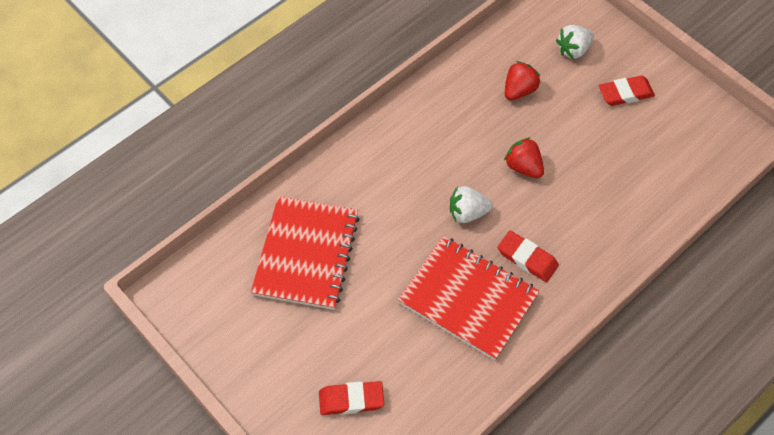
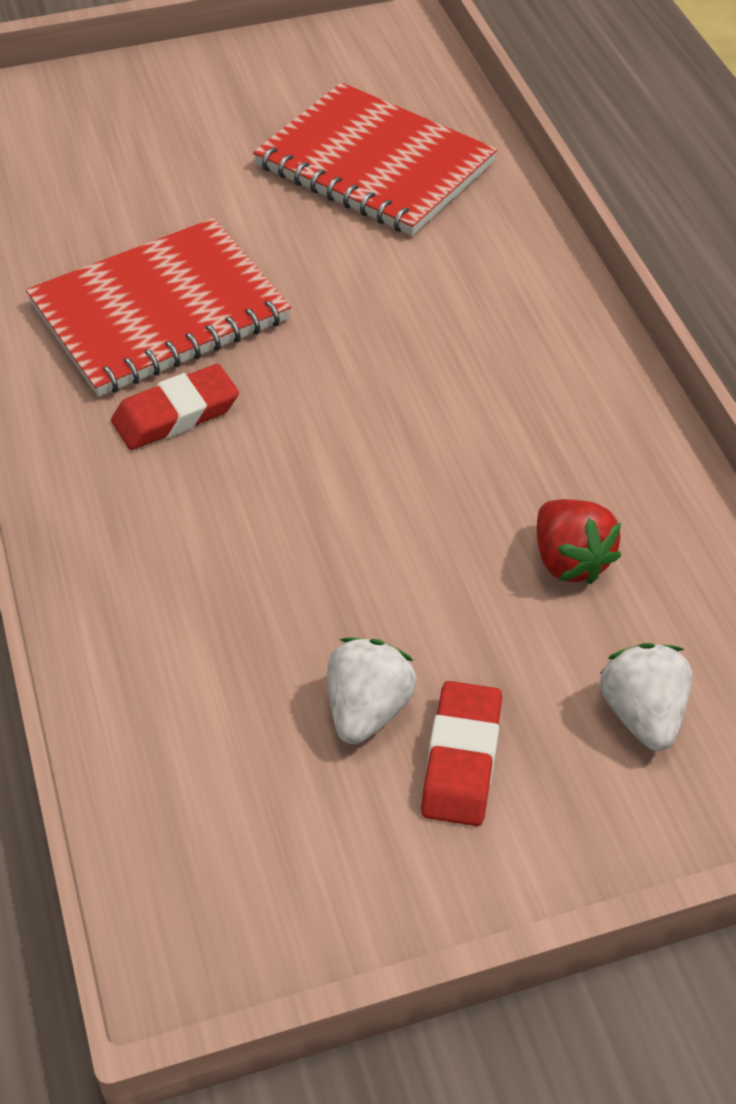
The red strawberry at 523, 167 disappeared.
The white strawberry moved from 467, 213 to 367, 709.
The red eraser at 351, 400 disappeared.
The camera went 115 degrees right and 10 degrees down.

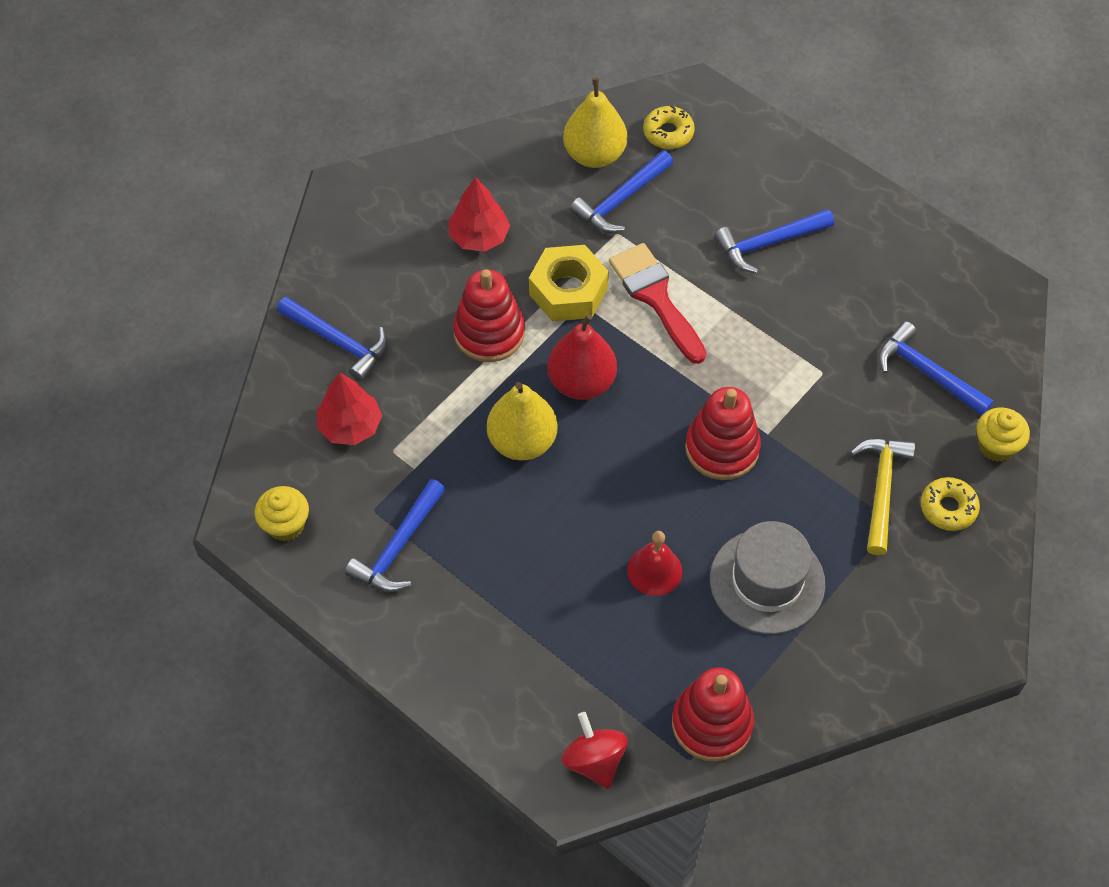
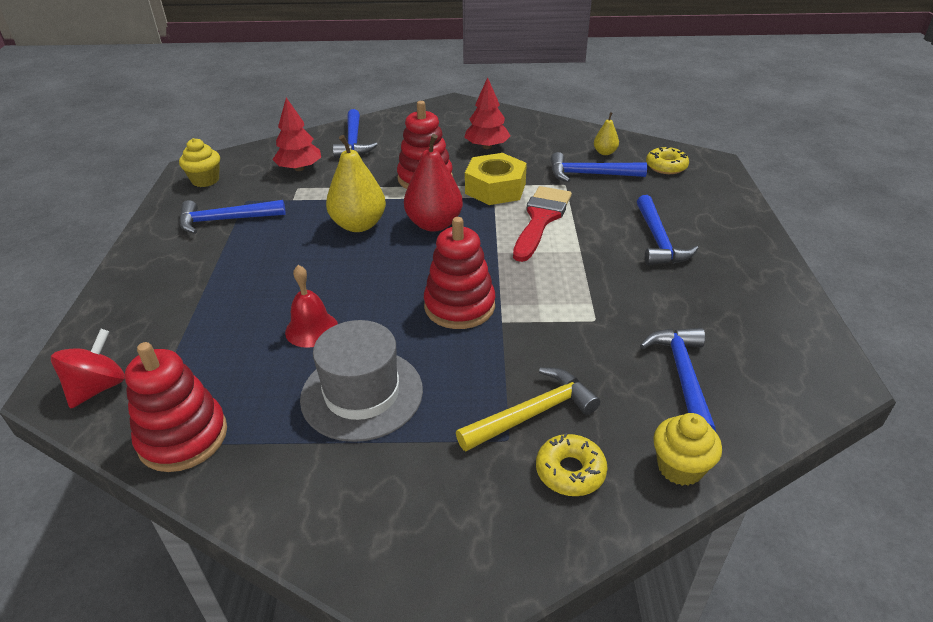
The yellow pear at 594, 155 changed to 0.50 times the size.
The blue hammer at 768, 243 turned 120 degrees counterclockwise.
The camera went 50 degrees right and 20 degrees down.

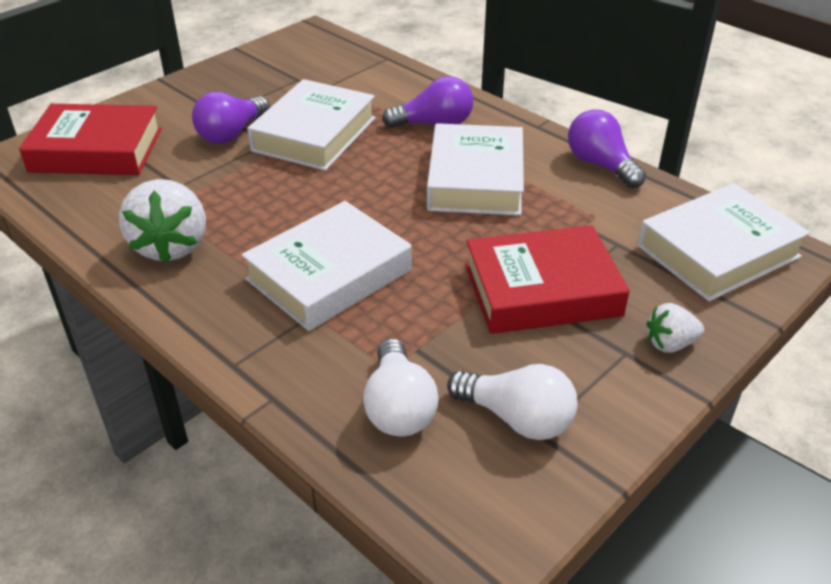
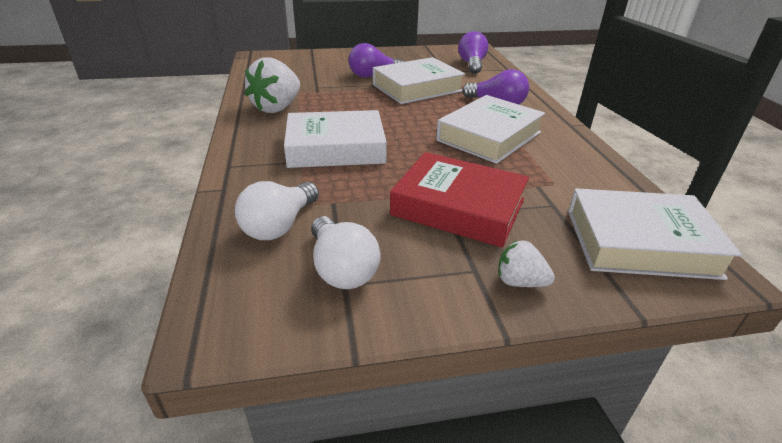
The red book at 96, 150 disappeared.
The purple light bulb moved from 600, 165 to 472, 64.
The camera went 35 degrees right and 5 degrees down.

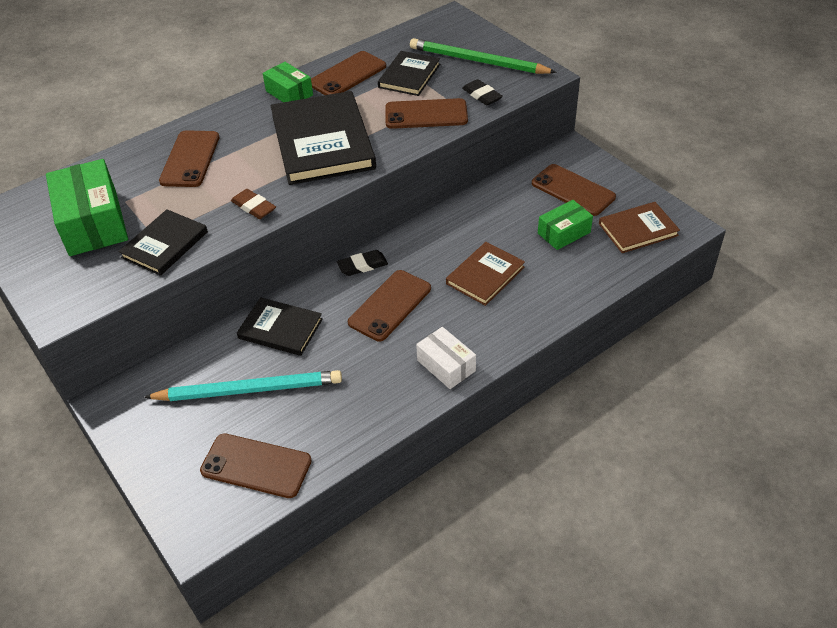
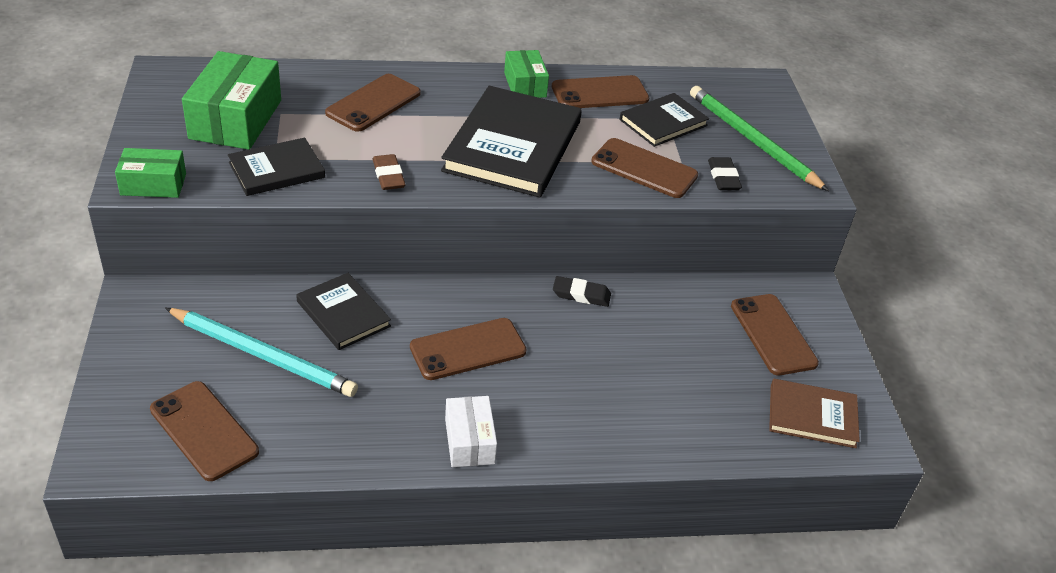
The green box moved from 564, 233 to 153, 184.
The brown book at 485, 275 disappeared.
The black eraser moved from 362, 265 to 581, 295.
The camera went 25 degrees right and 5 degrees down.

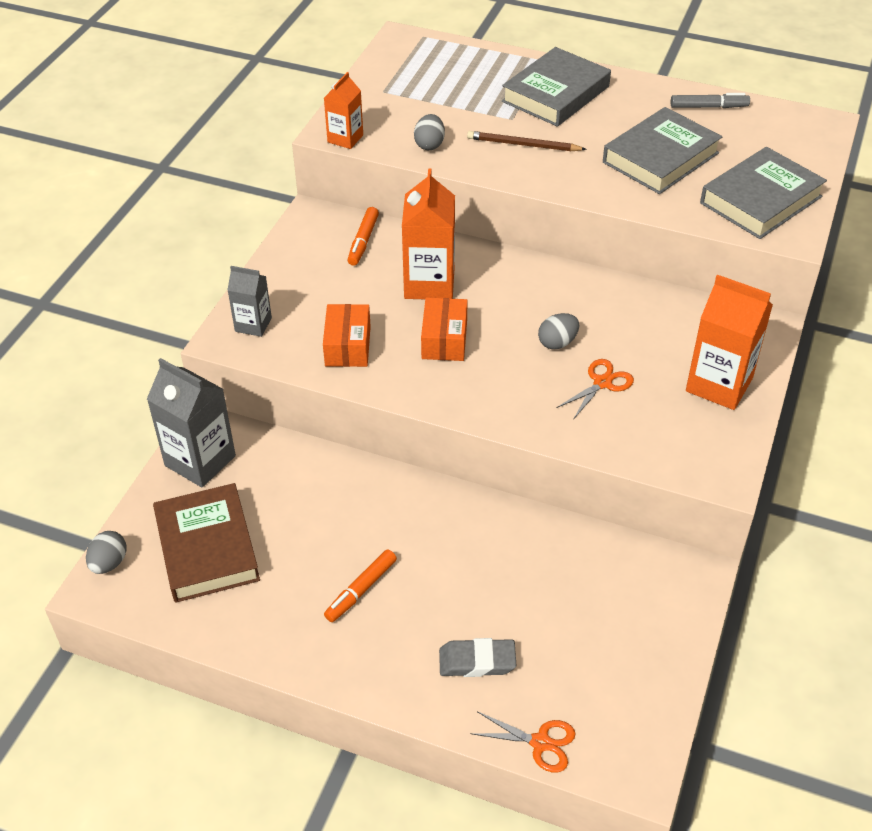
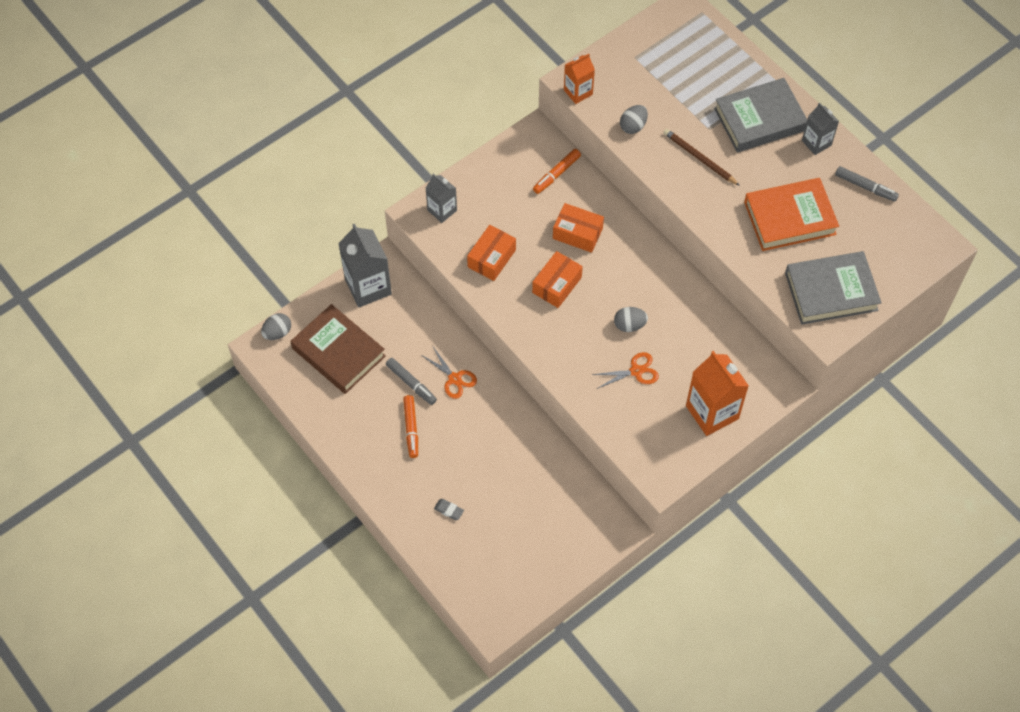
The grey book at 660, 158 became the orange book at 790, 218.
The orange carton at 429, 283 was replaced by the orange box at 577, 233.
The brown book at 207, 548 turned 60 degrees counterclockwise.
The orange marker at 361, 590 turned 75 degrees counterclockwise.
The grey eraser at 477, 661 changed to 0.57 times the size.
The orange scissors moved from 540, 743 to 454, 379.
The grey carton at 816, 143 appeared.
The grey marker at 411, 383 appeared.
The camera went 30 degrees right and 15 degrees up.

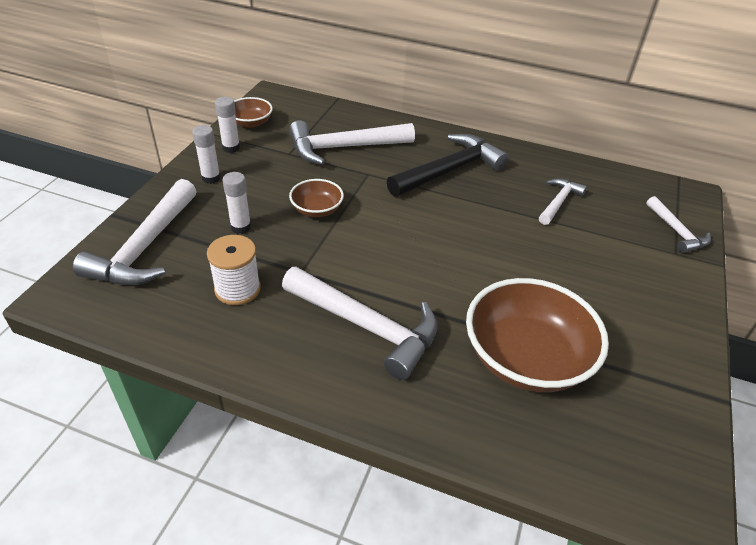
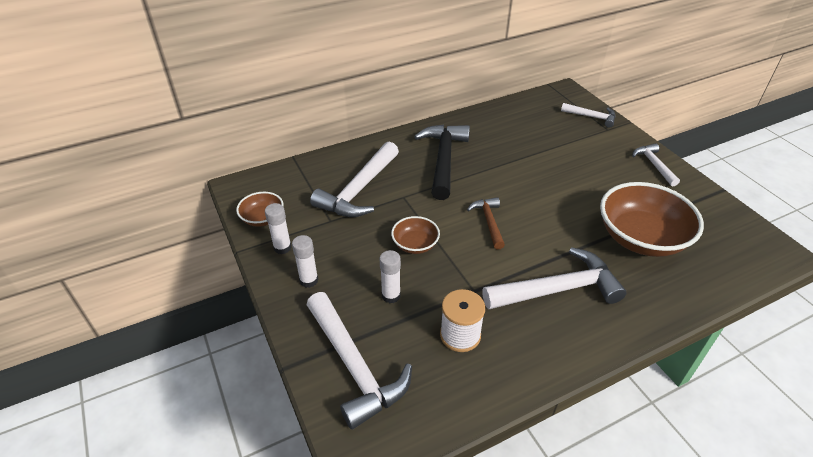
The white hammer moved from 558, 202 to 654, 165.
The brown hammer at 489, 222 appeared.
The camera went 45 degrees left and 0 degrees up.

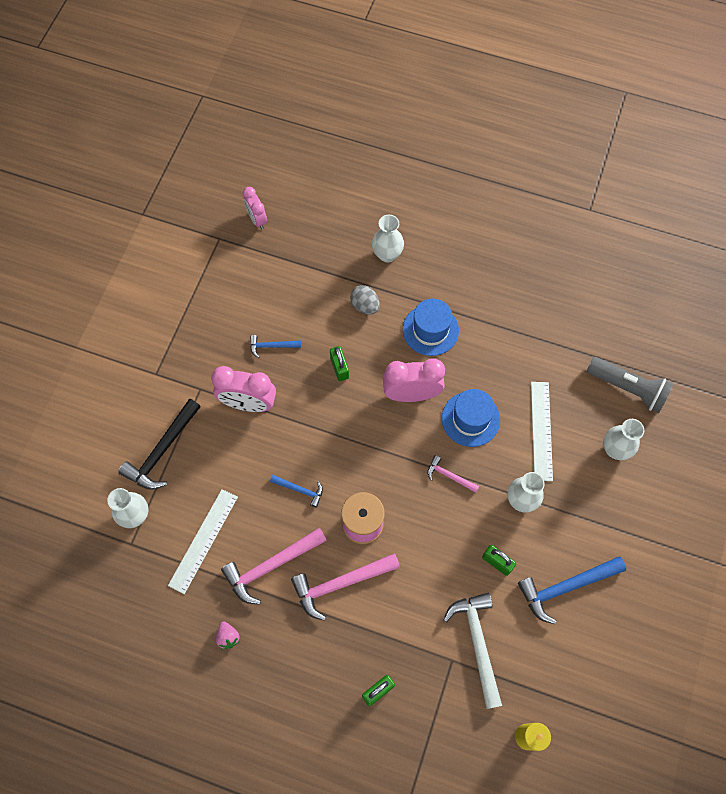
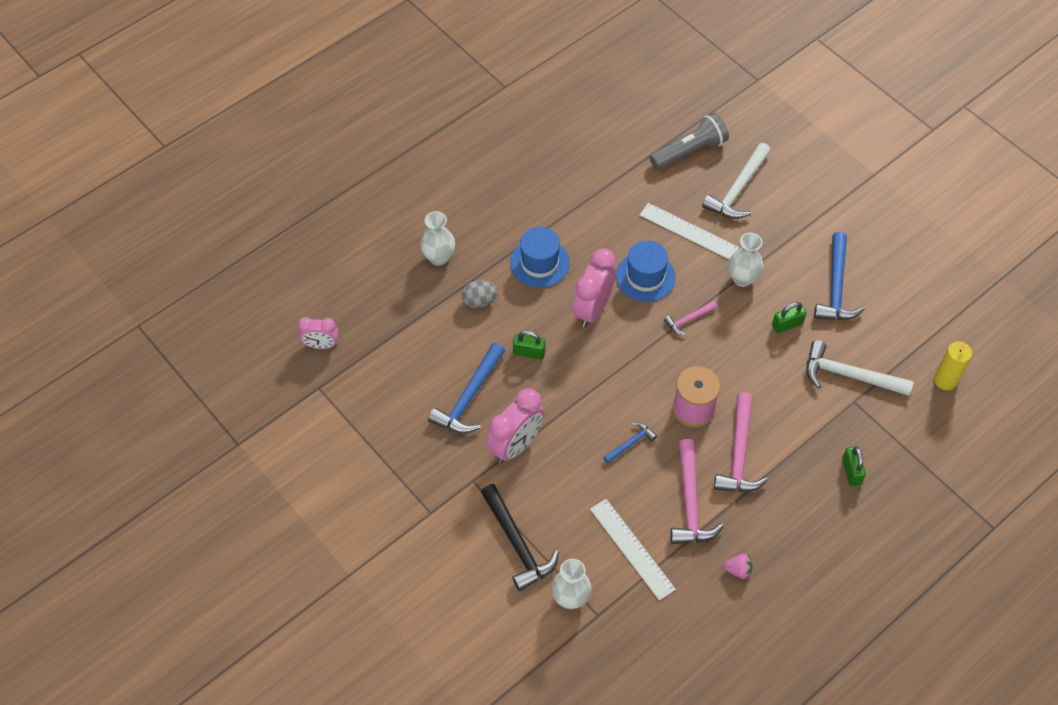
The blue hammer at 272, 346 changed to 1.89 times the size.
The white vase at 615, 449 was replaced by the white hammer at 737, 189.
The camera went 60 degrees left and 10 degrees down.

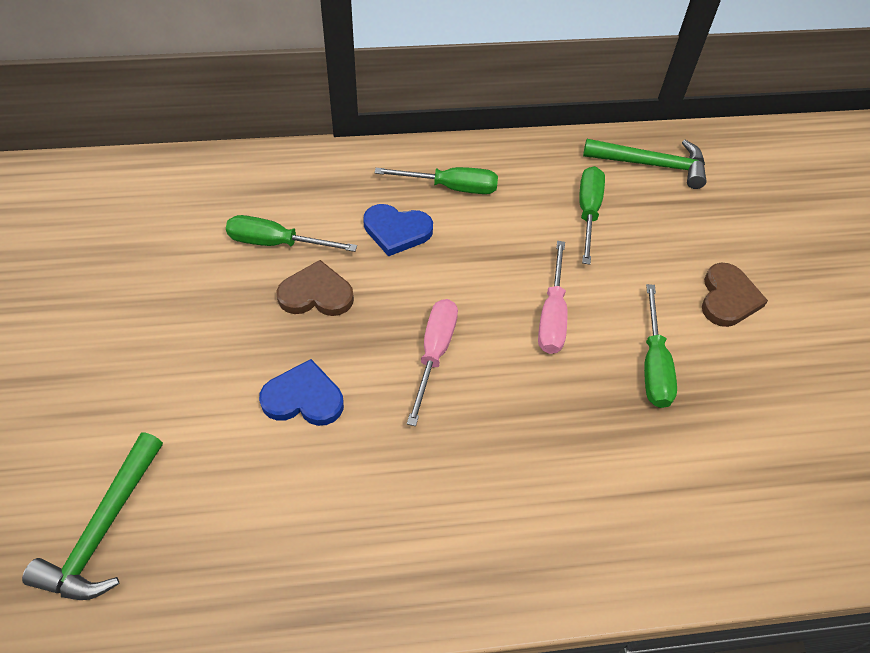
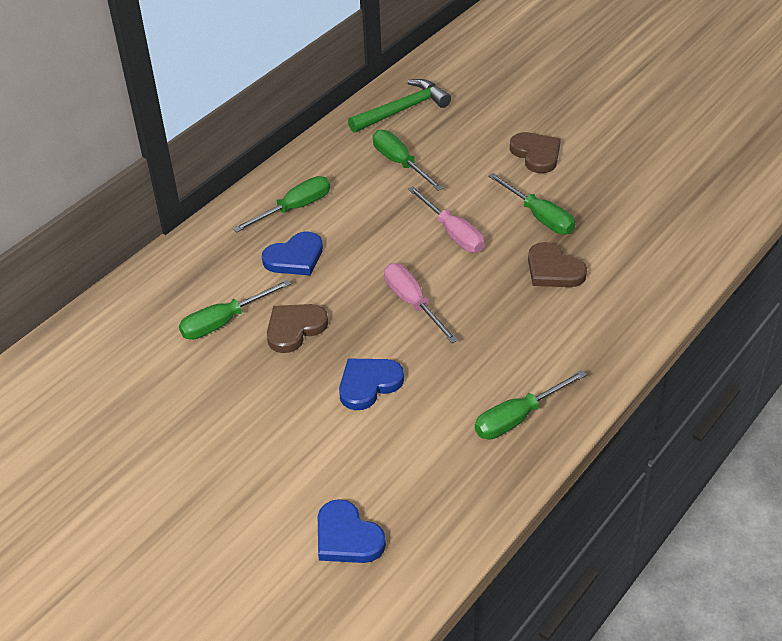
The green hammer at 104, 528 was replaced by the blue heart at 347, 537.
The brown heart at 553, 270 appeared.
The green screwdriver at 518, 418 appeared.
The camera went 40 degrees left and 10 degrees down.

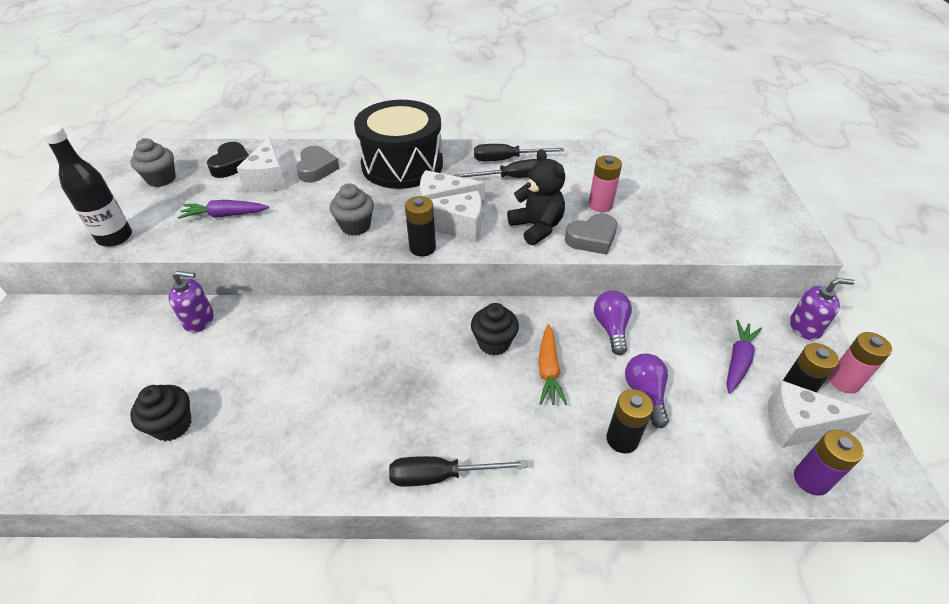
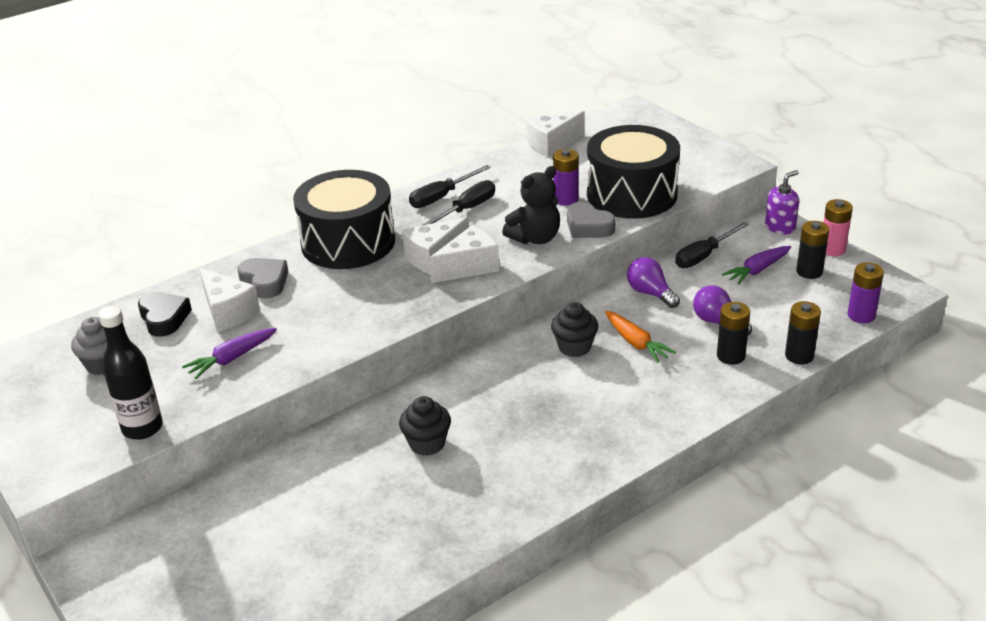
The black teddy bear at 537, 227 turned 120 degrees clockwise.
The pink battery at 600, 205 became the purple battery at 566, 199.
The grey cupcake at 355, 226 disappeared.
The black battery moved from 422, 248 to 799, 356.
The grey heart at 592, 239 turned 105 degrees clockwise.
The purple soap dispenser at 199, 320 disappeared.
The purple carrot at 738, 361 turned 120 degrees counterclockwise.
The white cheese moved from 799, 425 to 552, 144.
The black cupcake moved from 172, 425 to 427, 443.
The black screwdriver moved from 441, 476 to 704, 256.
The black drum at 632, 194 appeared.
The camera went 35 degrees left and 10 degrees down.

